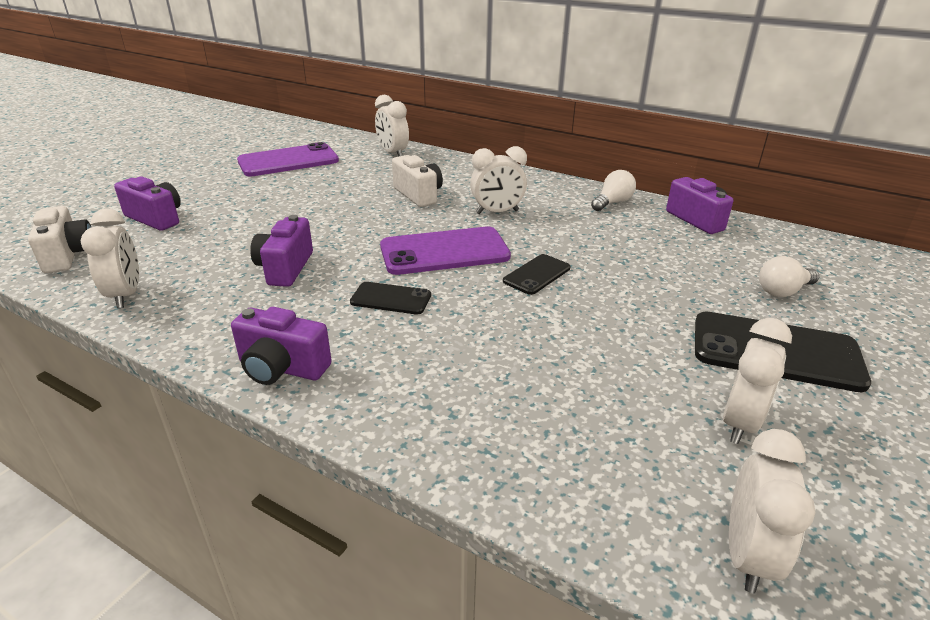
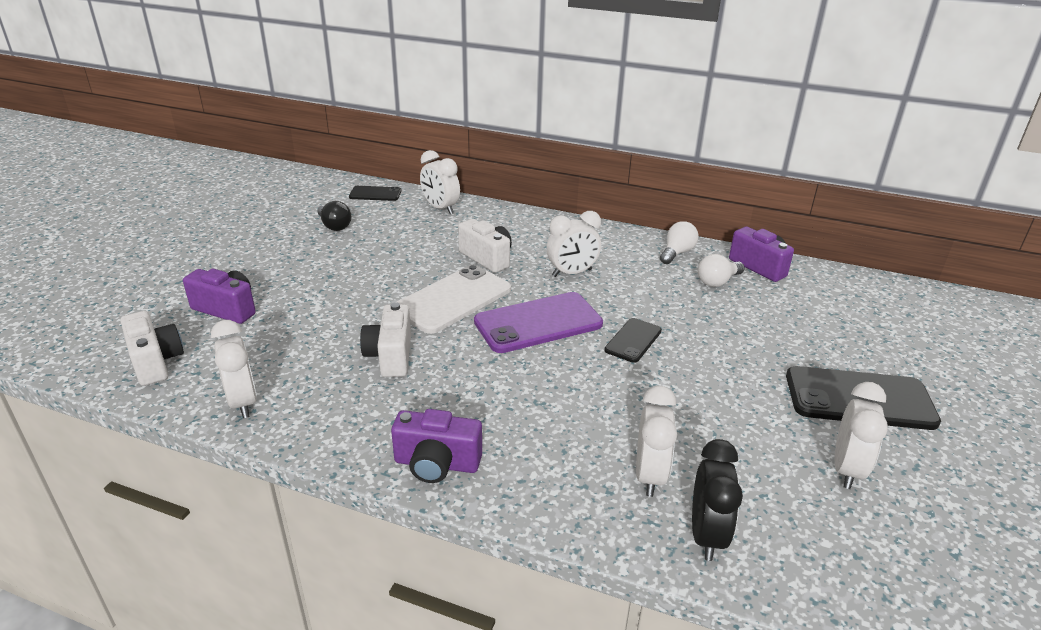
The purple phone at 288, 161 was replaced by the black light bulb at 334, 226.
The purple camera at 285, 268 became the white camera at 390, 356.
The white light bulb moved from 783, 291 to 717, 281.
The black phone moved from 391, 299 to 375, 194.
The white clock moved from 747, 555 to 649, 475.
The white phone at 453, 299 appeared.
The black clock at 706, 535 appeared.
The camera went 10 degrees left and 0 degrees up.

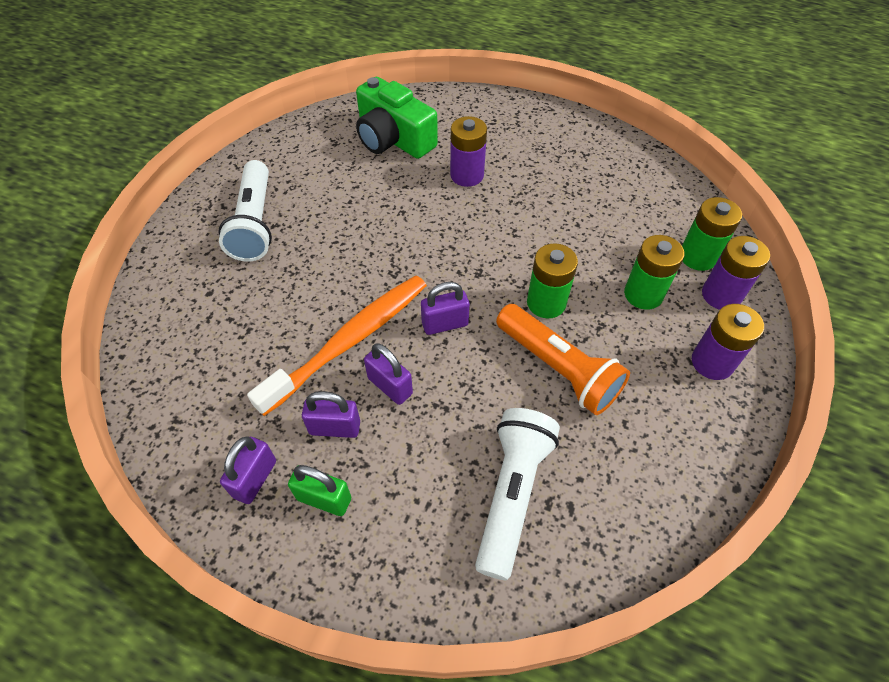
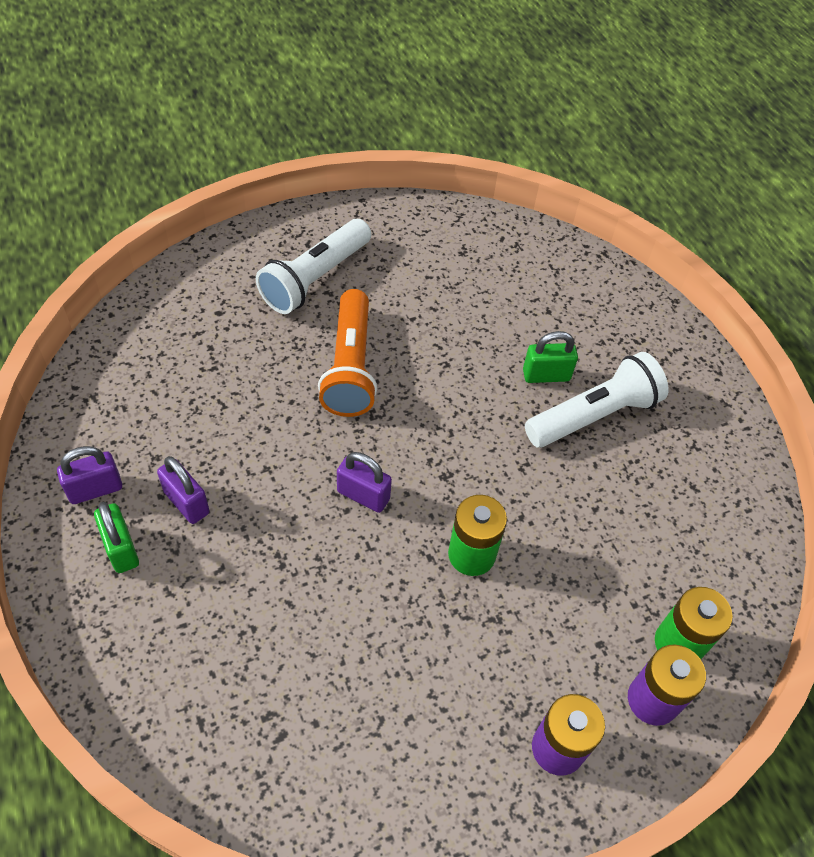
The green camera at 393, 138 disappeared.
The purple battery at 467, 175 was replaced by the green padlock at 546, 375.
The green battery at 643, 294 disappeared.
The orange toothbrush at 349, 341 disappeared.
The orange flashlight moved from 558, 368 to 350, 367.
The purple padlock at 390, 386 disappeared.
The white flashlight moved from 512, 494 to 594, 415.
The camera went 40 degrees right and 0 degrees up.

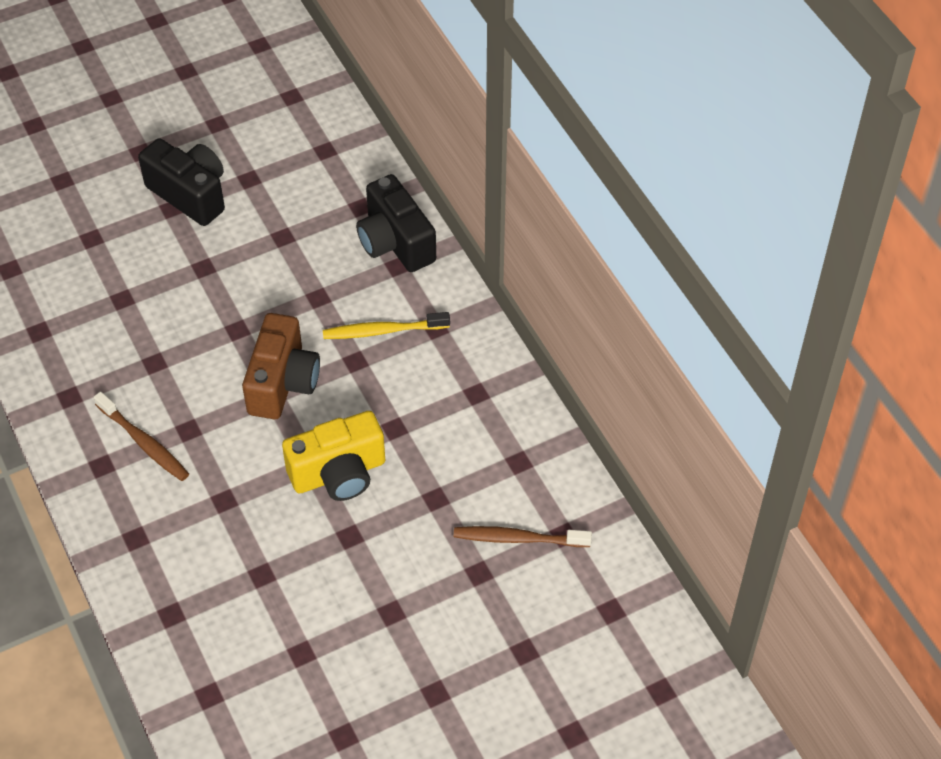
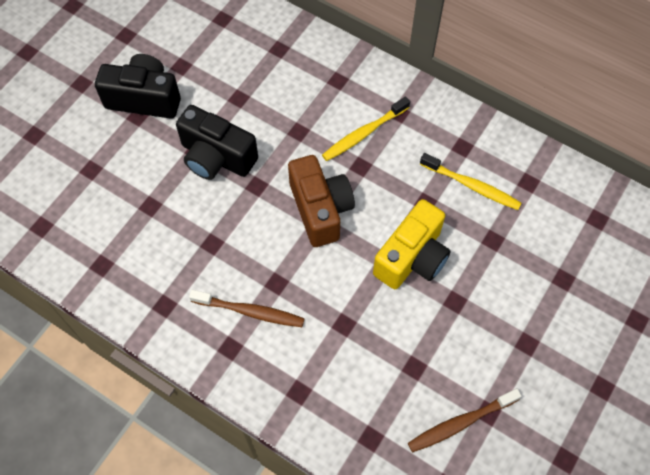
The black camera moved from 395, 242 to 216, 157.
The brown toothbrush moved from 518, 538 to 460, 423.
The yellow toothbrush at 472, 186 appeared.
The camera went 30 degrees left and 10 degrees up.

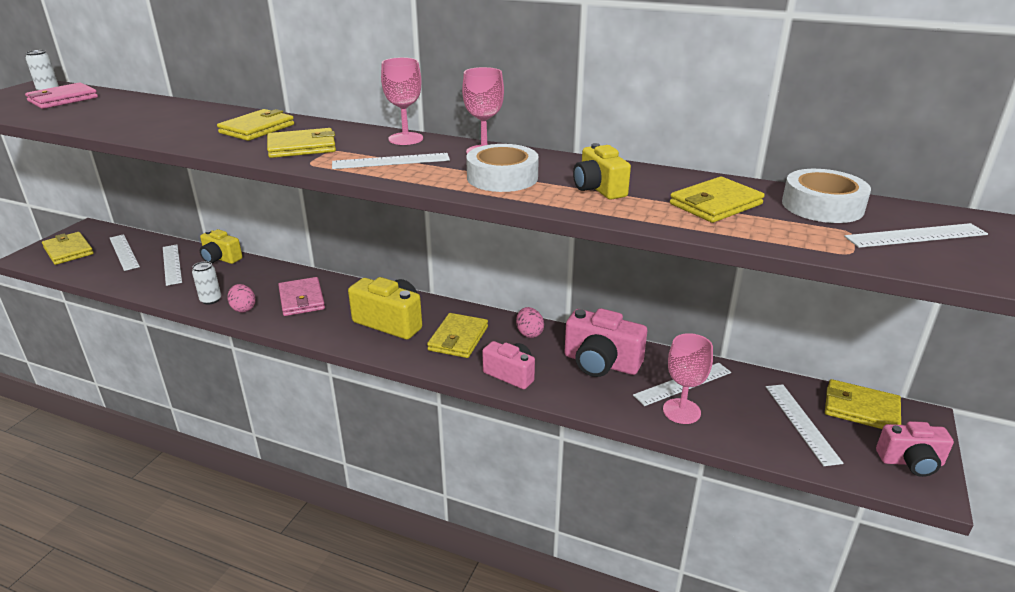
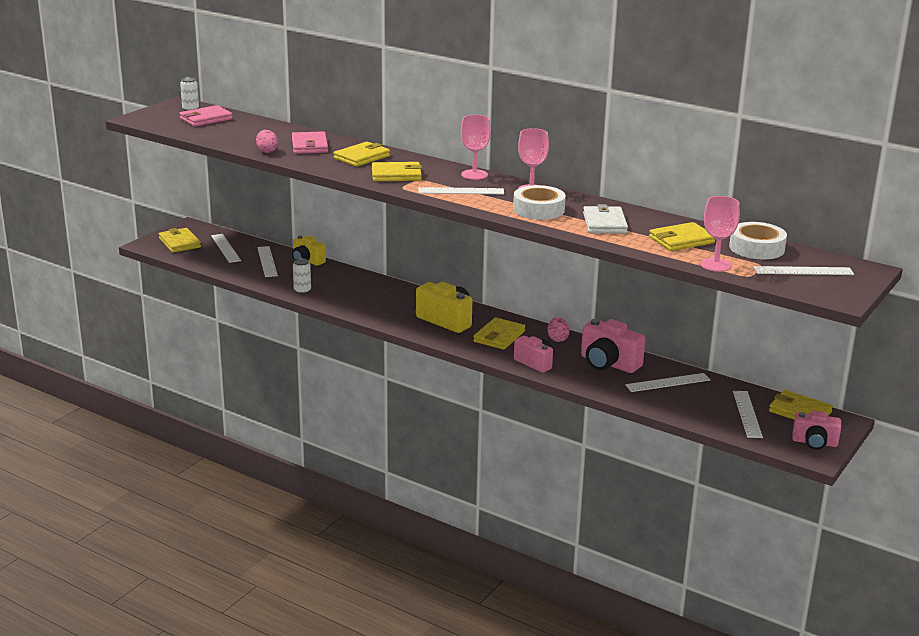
The yellow camera at 598, 189 was replaced by the white wallet at 604, 223.
The pink wallet moved from 302, 299 to 309, 146.
The pink egg moved from 243, 308 to 267, 151.
The pink goblet moved from 681, 411 to 716, 265.
The camera went 10 degrees right and 5 degrees down.

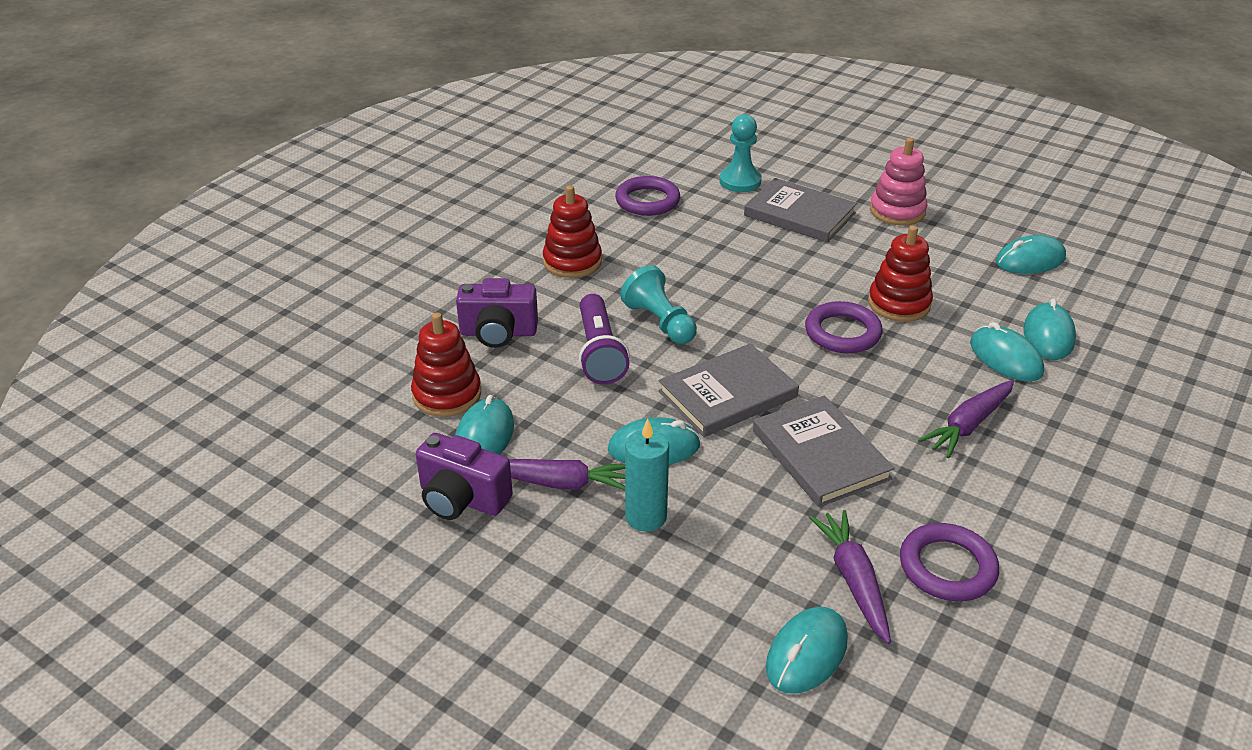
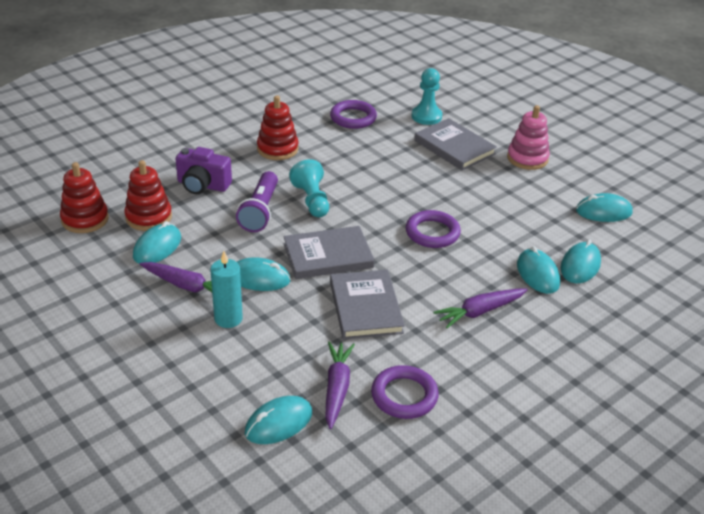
The red stacking toy moved from 899, 304 to 85, 219.
The purple camera at 462, 499 disappeared.
The camera went 15 degrees right and 0 degrees up.

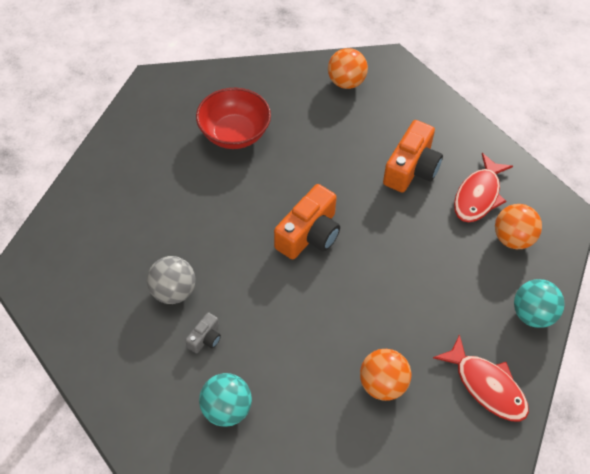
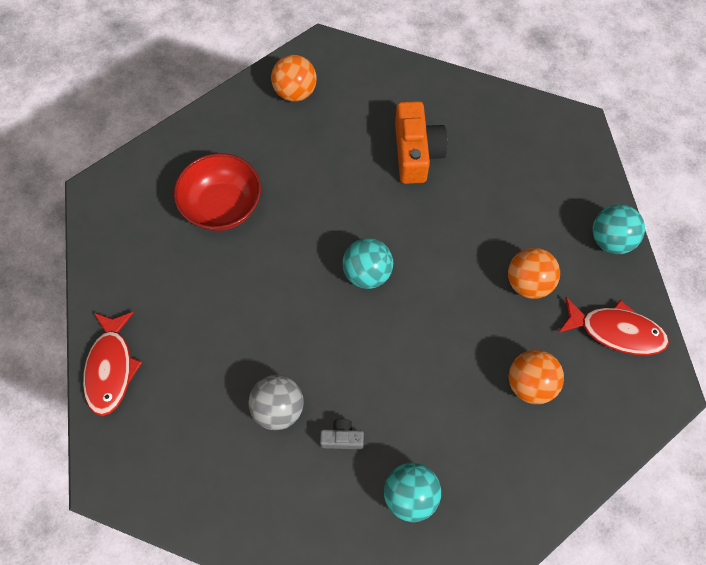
The red fish moved from 478, 196 to 111, 368.
The orange camera at 309, 234 was replaced by the turquoise ball at 367, 273.
The orange ball moved from 512, 239 to 528, 283.
The grey camera at 205, 338 turned 90 degrees counterclockwise.
The camera went 30 degrees left and 10 degrees up.

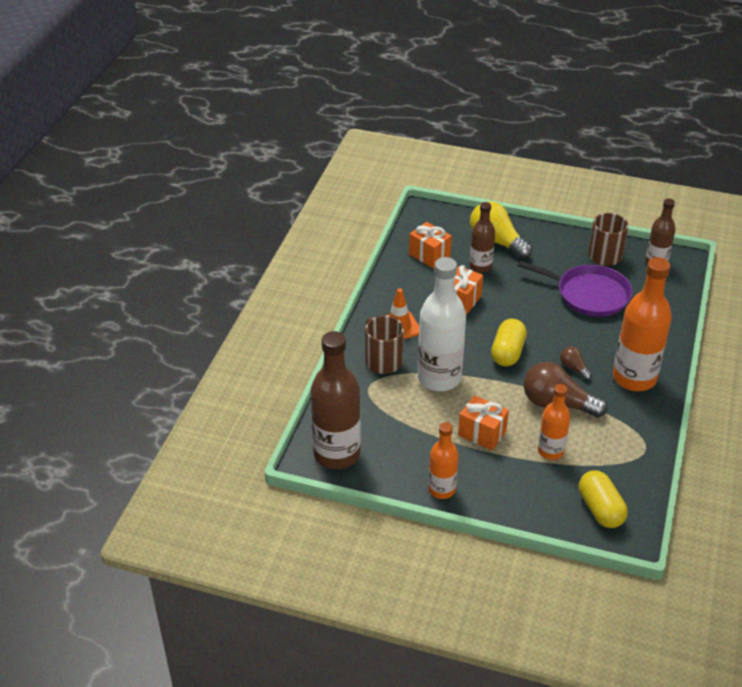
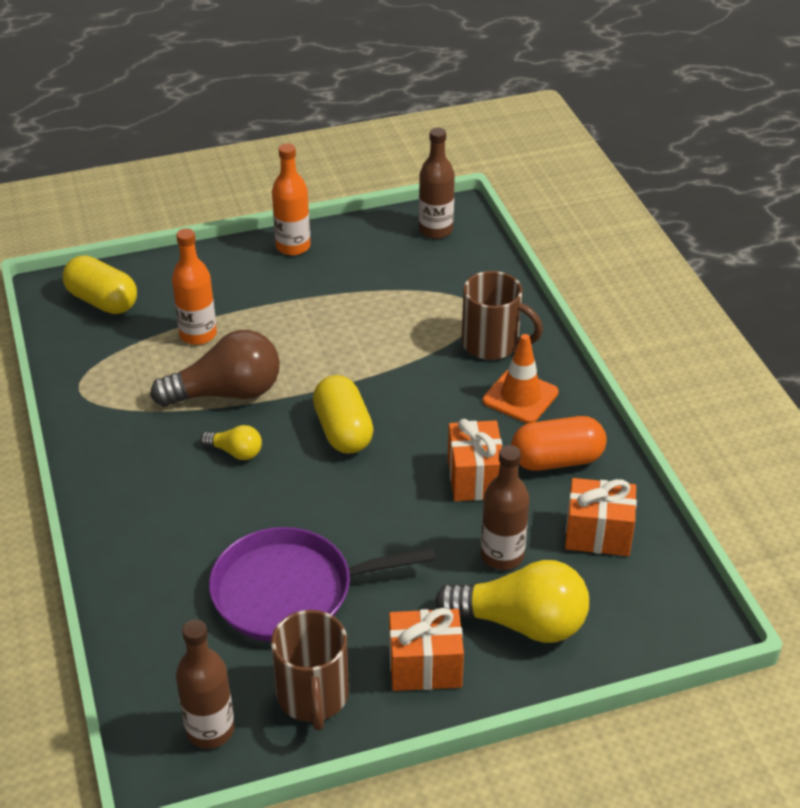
The white bottle at 439, 378 disappeared.
The orange bottle at 634, 378 disappeared.
The brown bottle at 337, 454 changed to 0.57 times the size.
The brown light bulb at 574, 368 became the yellow light bulb at 235, 452.
The orange gift moved from 482, 433 to 425, 667.
The orange capsule at 556, 460 appeared.
The camera went 145 degrees right and 0 degrees up.

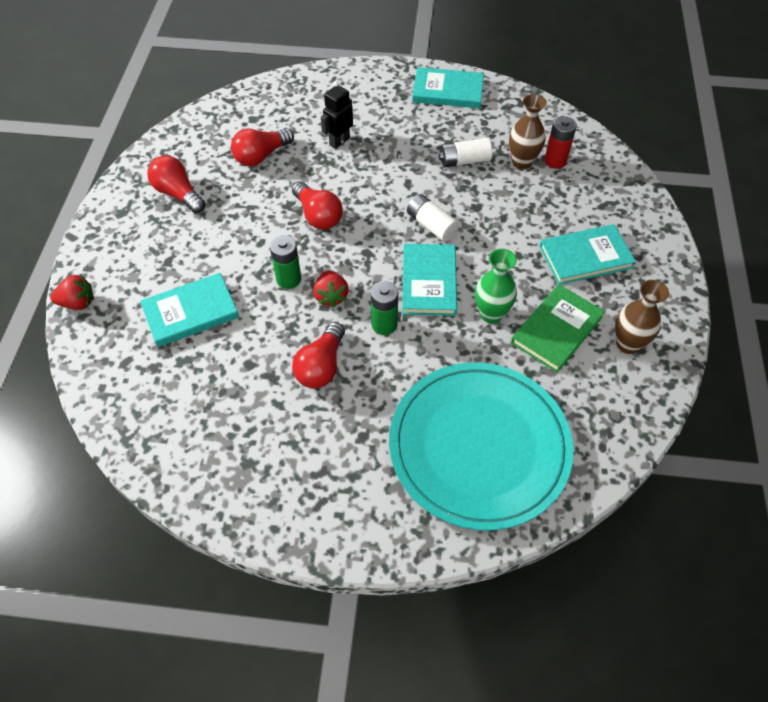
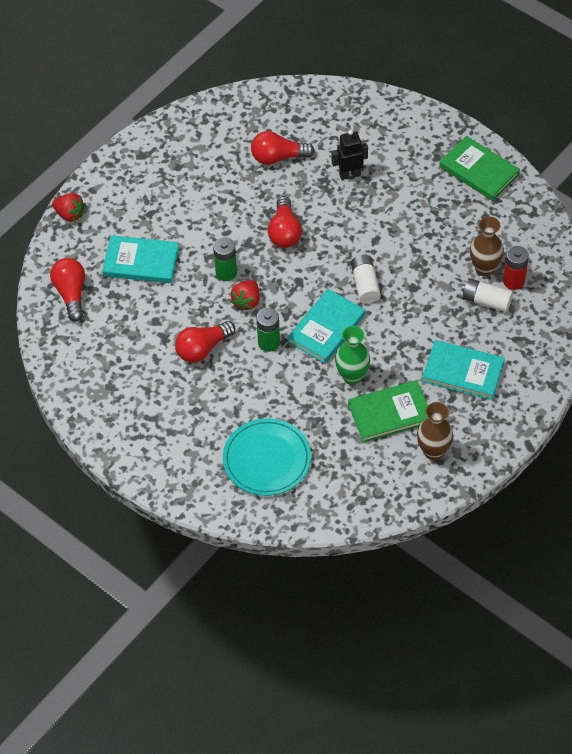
The turquoise book at 447, 91 became the green book at 479, 170.
The white battery moved from 464, 161 to 486, 301.
The red light bulb moved from 178, 194 to 71, 294.
The turquoise plate at 479, 446 changed to 0.61 times the size.
The camera went 35 degrees right and 0 degrees up.

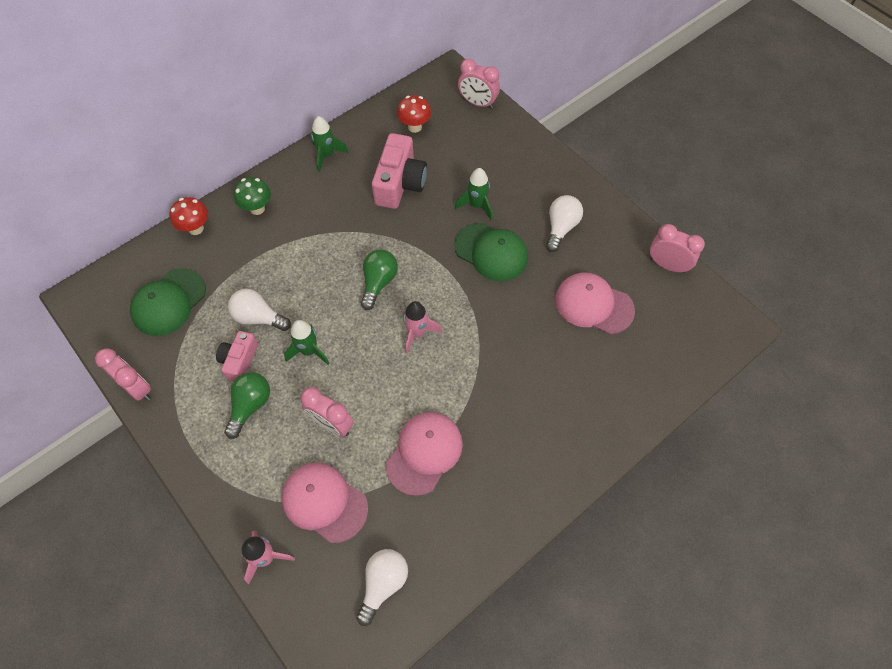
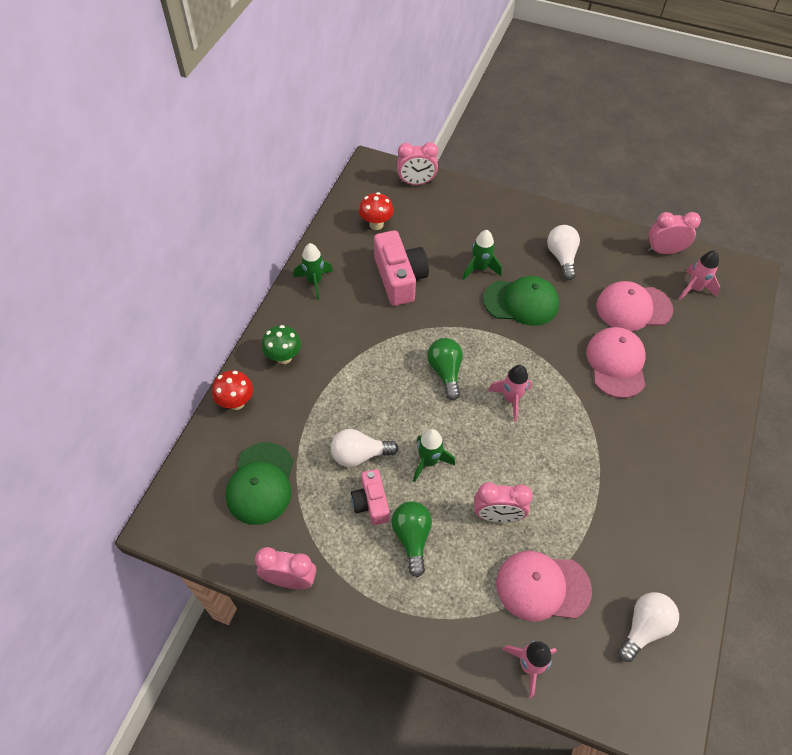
The pink cap moved from 424, 453 to 616, 363.
The white light bulb at 383, 584 turned 45 degrees clockwise.
The pink rocket at 694, 288 appeared.
The camera went 30 degrees left and 5 degrees down.

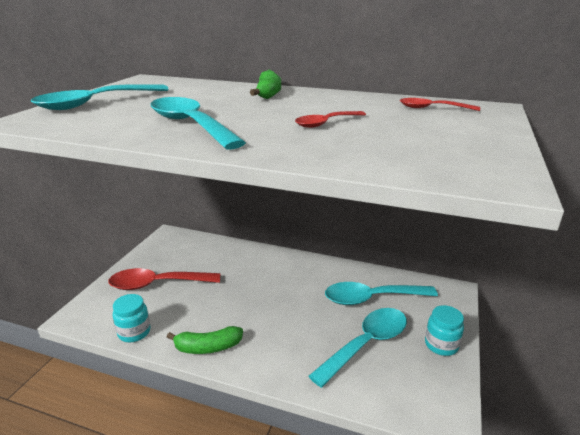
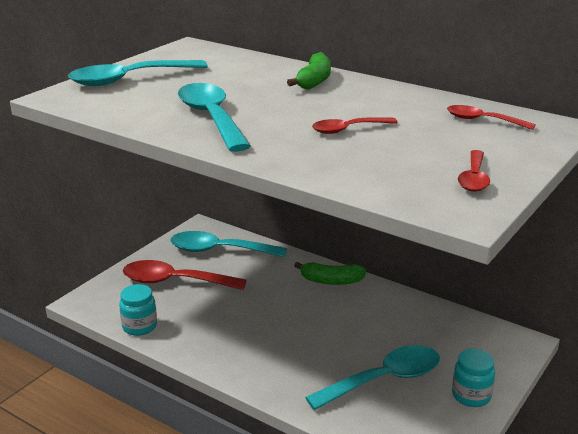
The turquoise spoon moved from 371, 298 to 219, 250.
The green banana moved from 208, 347 to 331, 281.
The red spoon at 474, 178 appeared.
The camera went 15 degrees right and 0 degrees up.

